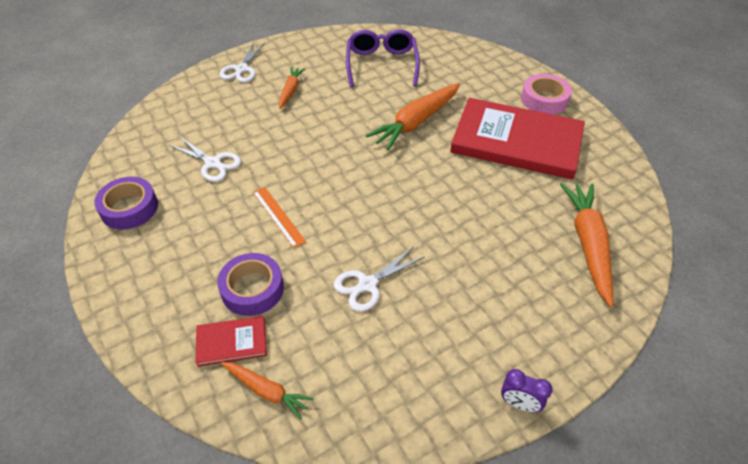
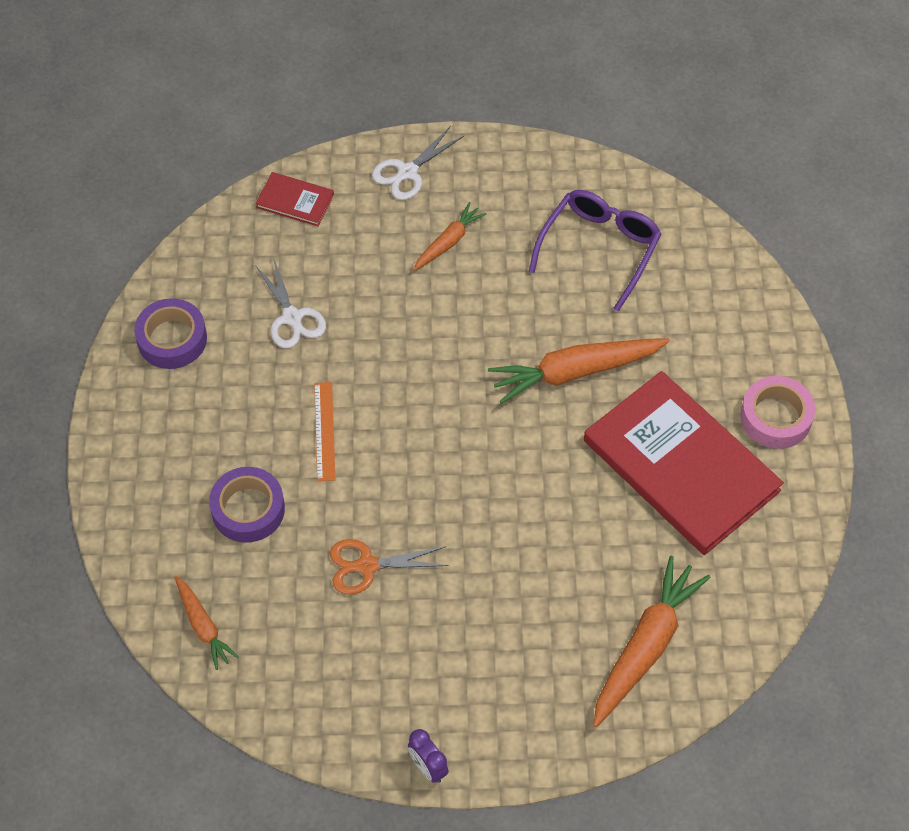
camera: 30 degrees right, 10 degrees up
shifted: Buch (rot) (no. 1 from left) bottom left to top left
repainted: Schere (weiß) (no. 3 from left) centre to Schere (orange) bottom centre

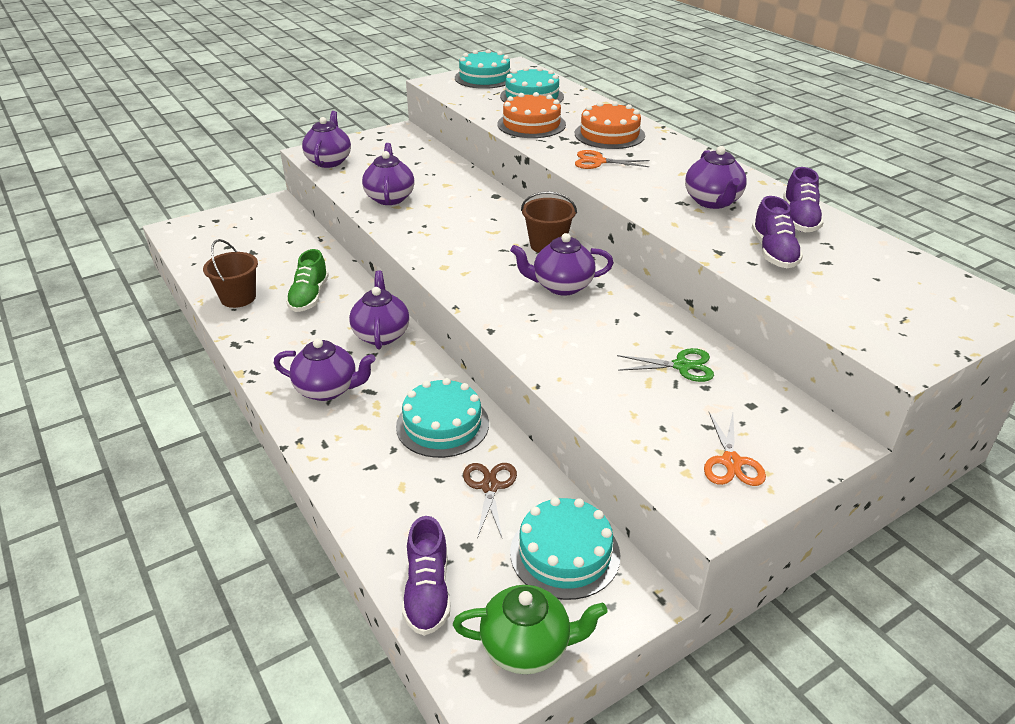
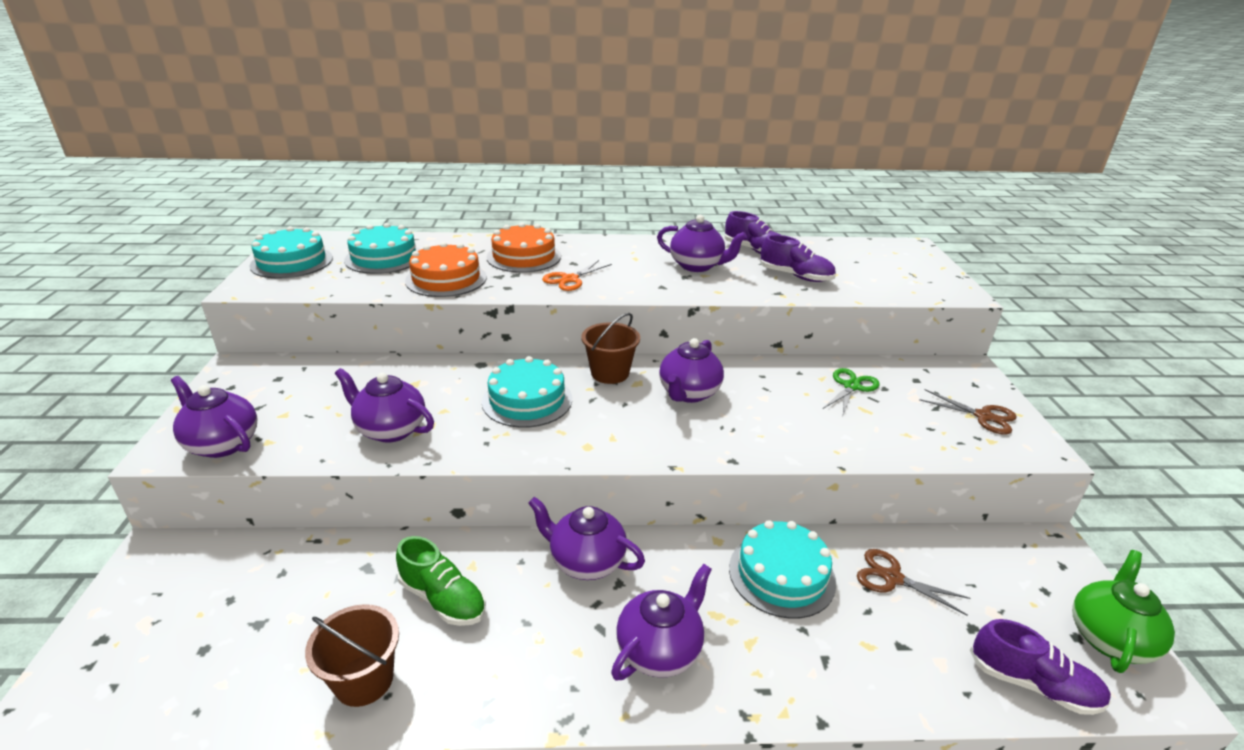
camera: 60 degrees left, 5 degrees down
shifted: Kuchen (türkis) (no. 4 from left in the first image) bottom centre to Kuchen (türkis) (no. 3 from left) centre
repainted: Schere (orange) (no. 2 from left) middle right to Schere (braun) (no. 2 from left) middle right

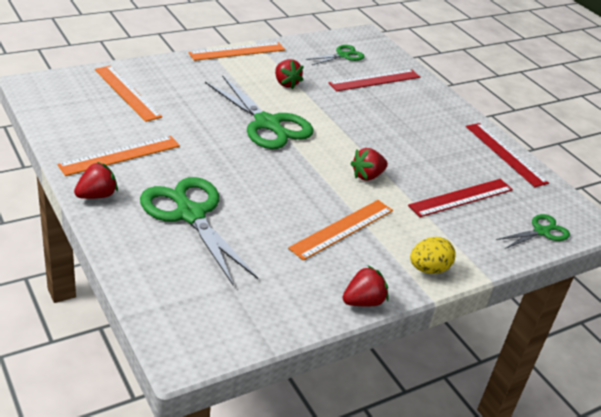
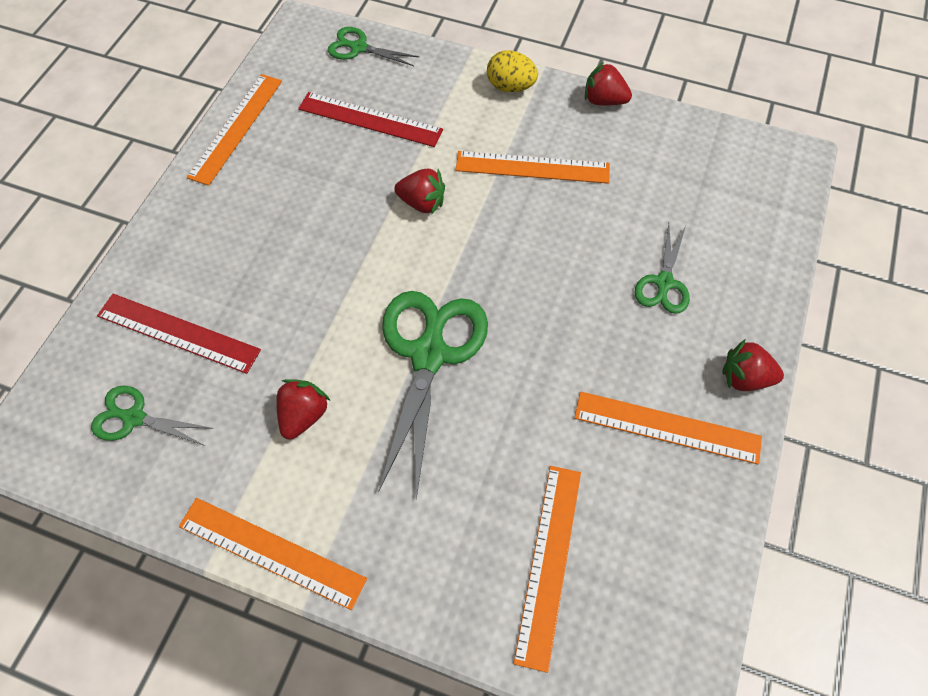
camera: 125 degrees left, 25 degrees up
repainted: Lineal (rot) (no. 3 from left) middle right to Lineal (orange) (no. 1 from left) top left
scaled: Schere (grün) (no. 1 from left in the first image) middle left = middle right x0.53

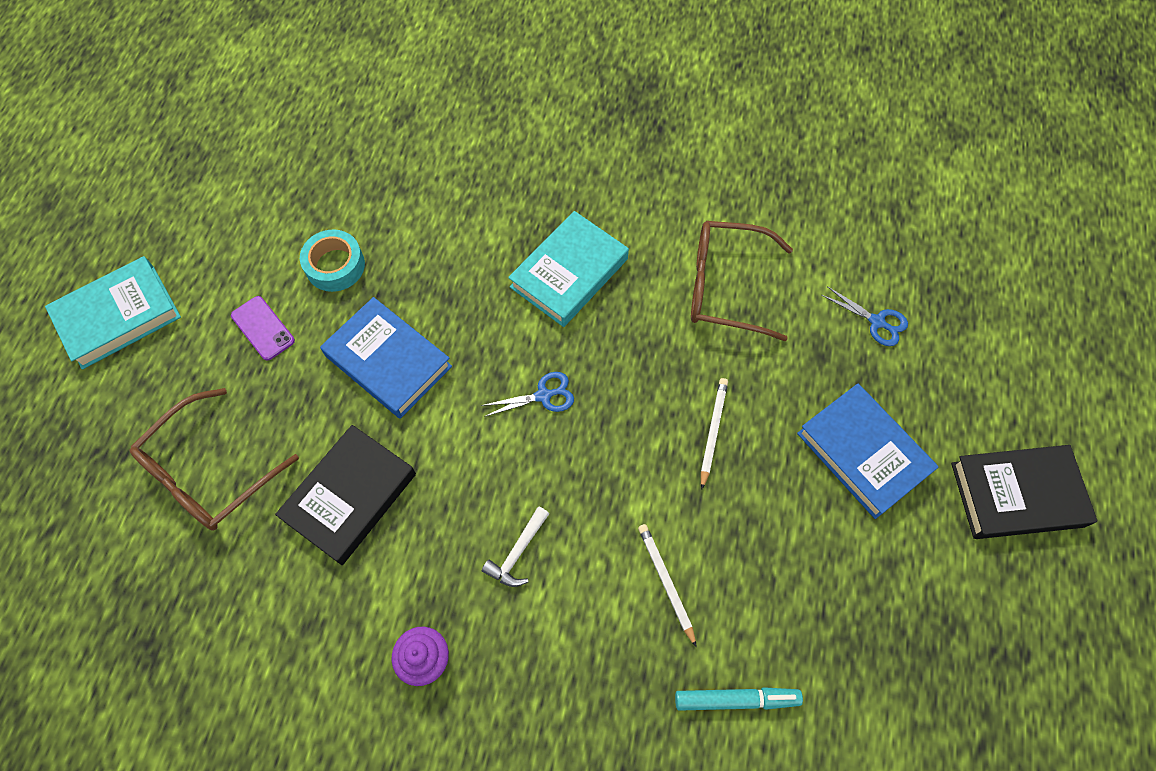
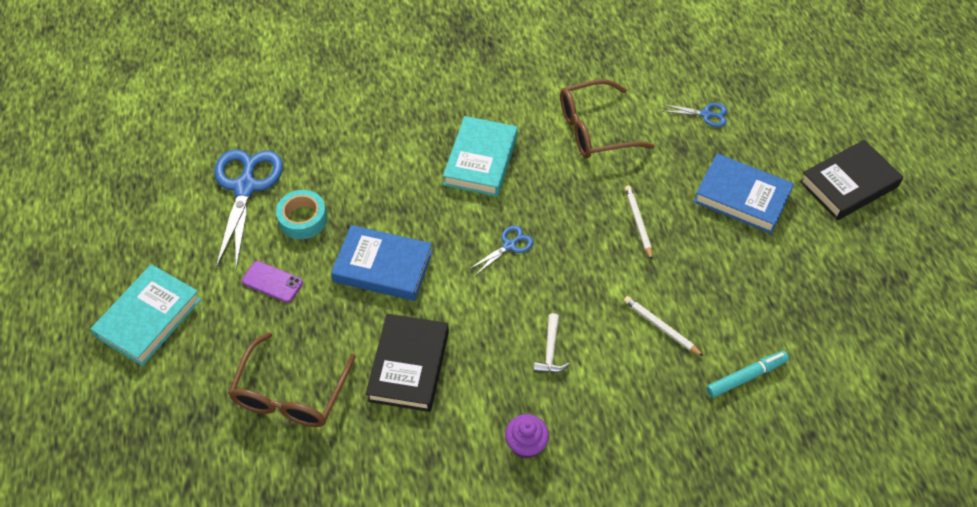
camera: 25 degrees left, 10 degrees down
new: Schere (blau) (no. 1 from left) middle left

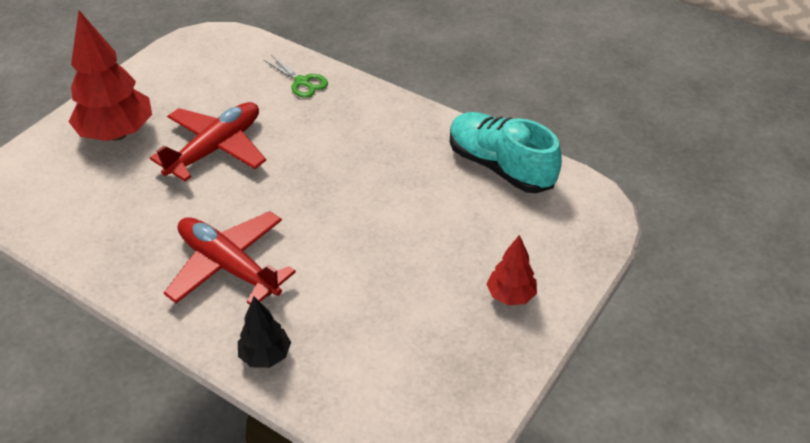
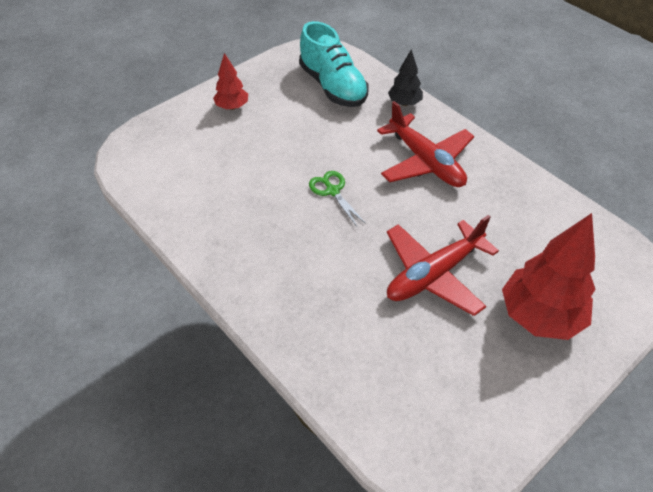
camera: 165 degrees left, 5 degrees up
shifted: Schere (grün) top centre to centre; Schuh (türkis) centre to top centre

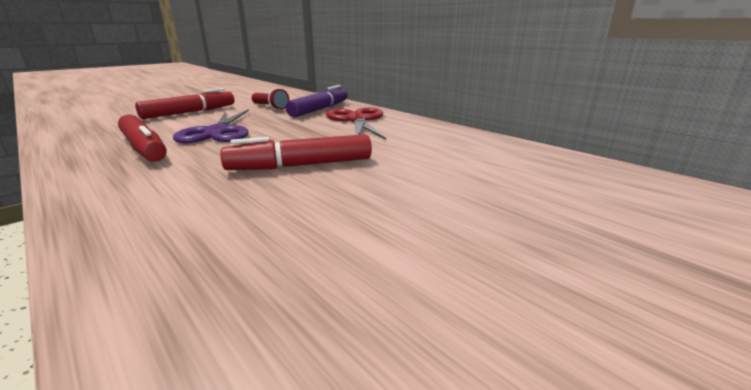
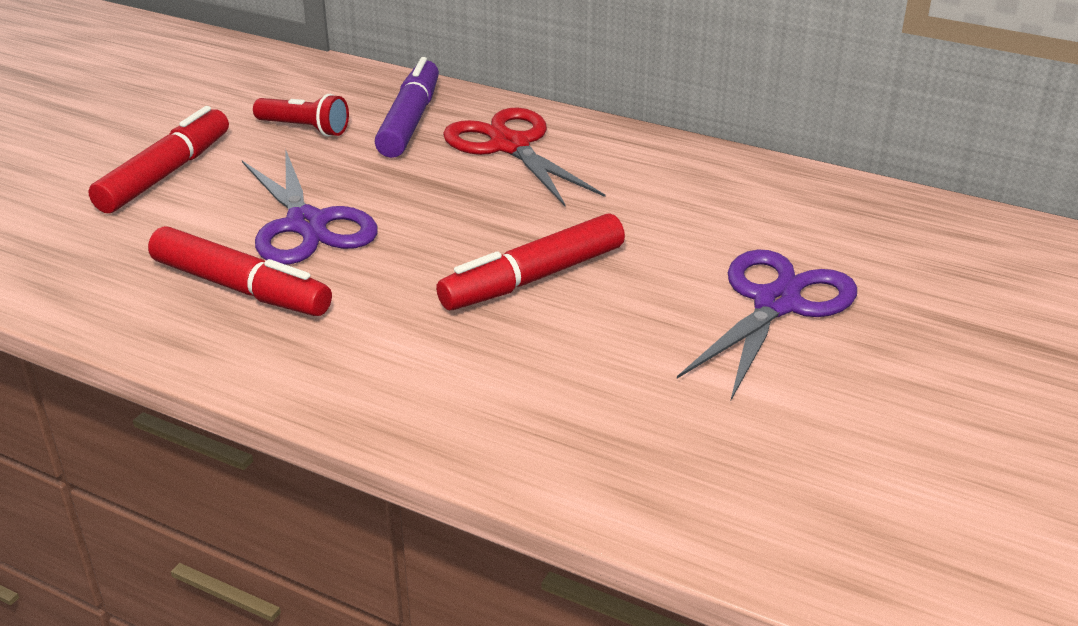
camera: 20 degrees left, 10 degrees up
new: Schere (lila) (no. 2 from left) middle right

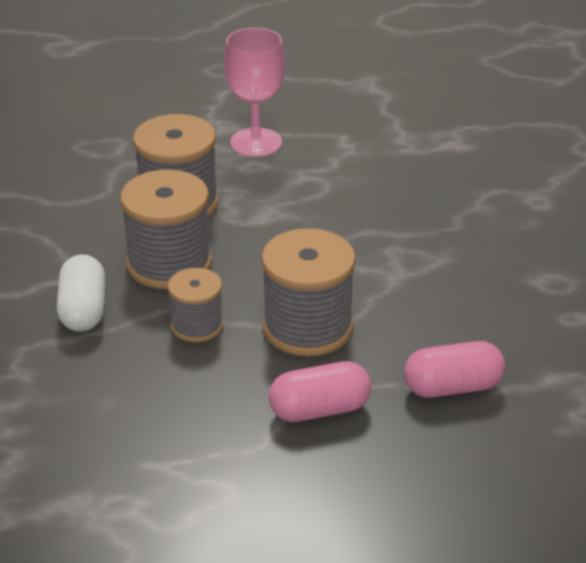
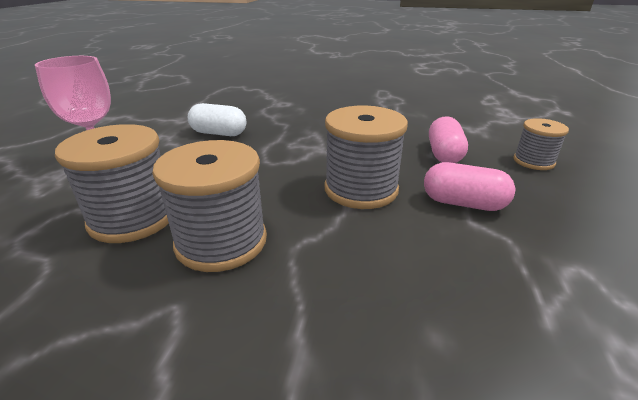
camera: 70 degrees left, 5 degrees down
shifted: Kapsel (weiß) middle left to top centre; Garnrolle (grau) (no. 3 from left in the first image) centre to Garnrolle (grau) (no. 4 from left) middle right
rotated: Kapsel (rosa) (no. 1 from left in the first image) bottom centre = middle right 75 degrees counterclockwise

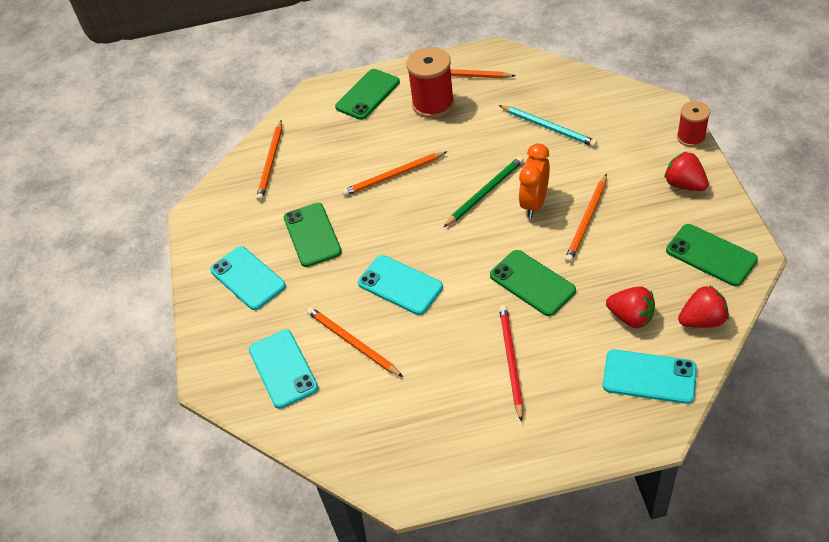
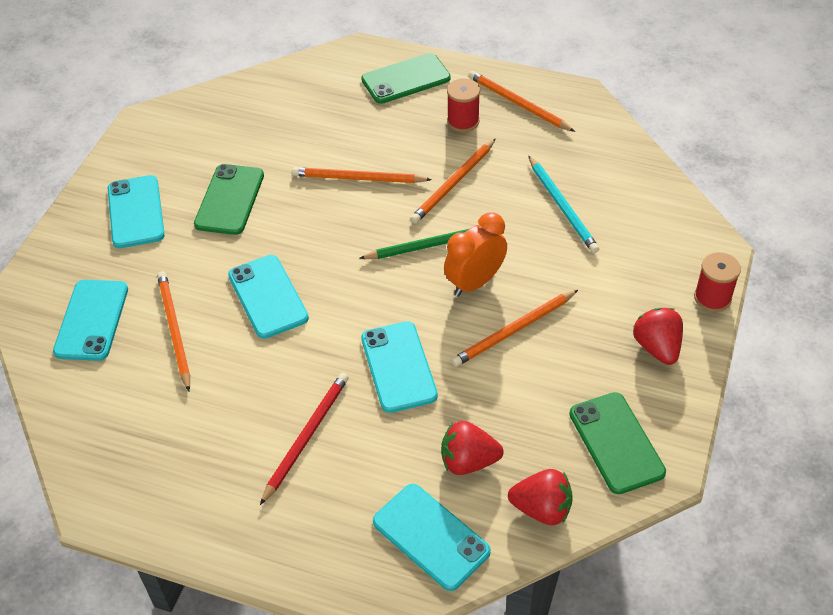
camera: 25 degrees right, 0 degrees up
shifted: Bleistift (orange) (no. 1 from left in the first image) top left to Bleistift (orange) (no. 3 from left) top centre
repainted: Handy (grün) (no. 3 from left) centre to Handy (türkis) (no. 4 from left) centre
rotated: Erdbeere (rot) (no. 1 from left) middle right = bottom centre 120 degrees clockwise
scaled: Garnrolle (rot) (no. 1 from left) top centre = top centre x0.61

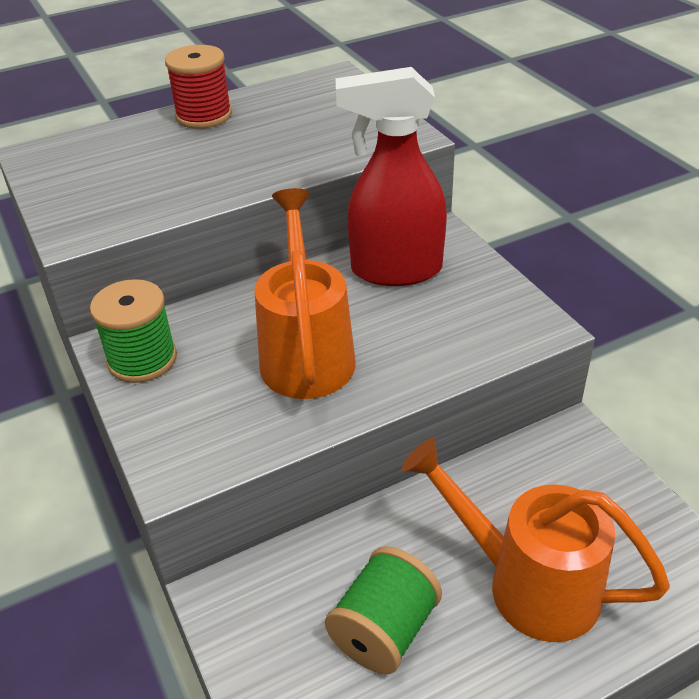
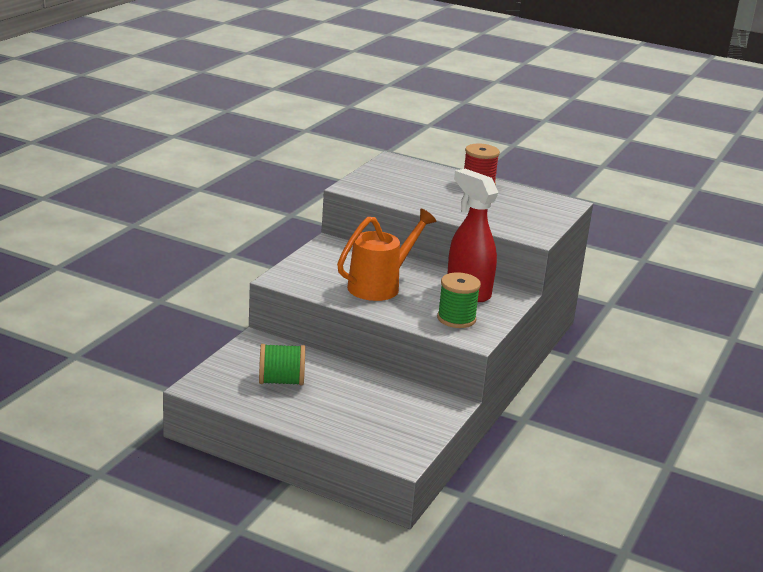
camera: 50 degrees right, 15 degrees down
gone: Gießkanne (orange) (no. 2 from left) bottom right
shifted: Garnrolle (grün) (no. 1 from left in the first image) middle left to Garnrolle (grün) (no. 2 from left) centre

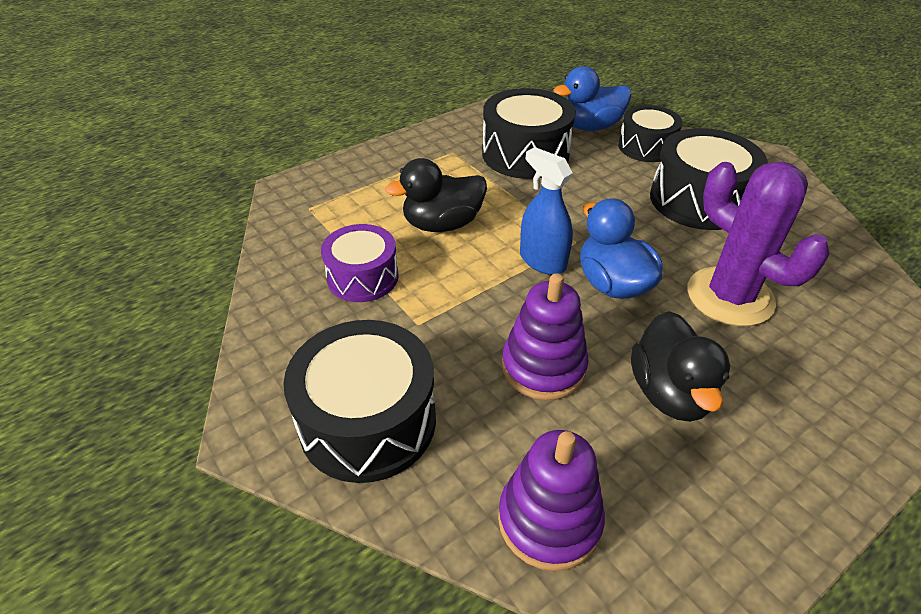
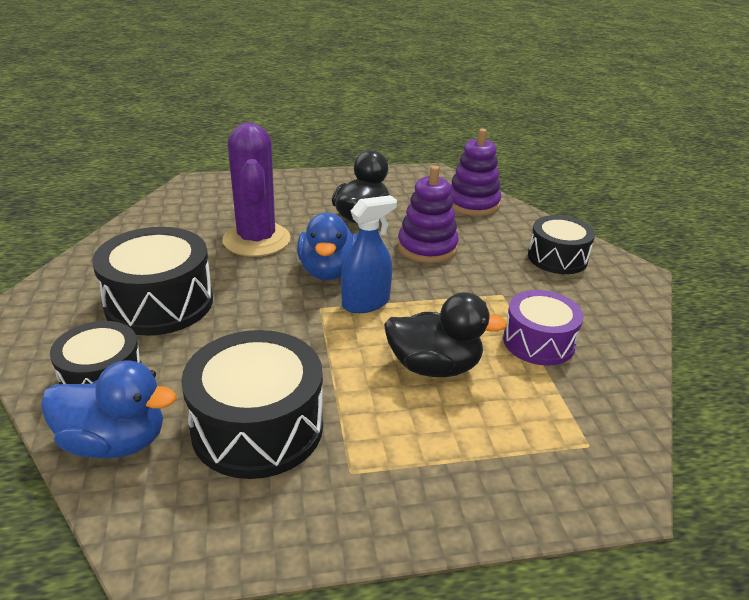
camera: 155 degrees left, 10 degrees down
rotated: Sprühflasche (blau) centre = centre 105 degrees counterclockwise
scaled: Trommel (schwarz) (no. 1 from left in the first image) centre = middle right x0.65

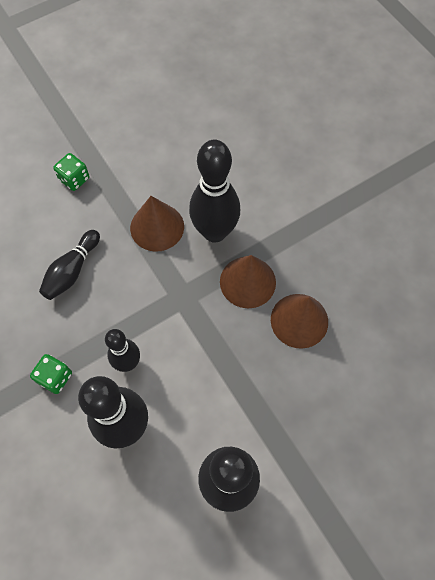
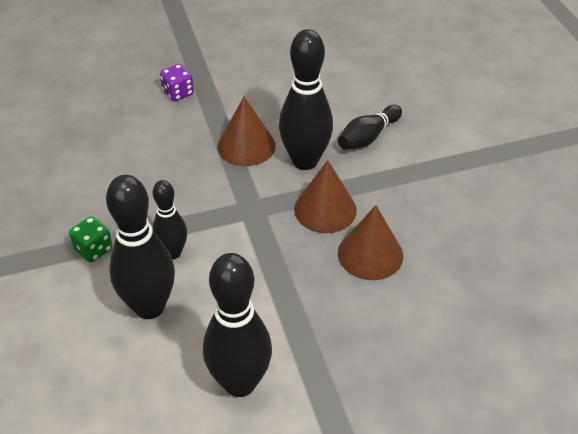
camera: 15 degrees right, 20 degrees down
shifted: Bowlingkegel (schwarz) (no. 1 from left in the first image) middle left to Bowlingkegel (schwarz) (no. 5 from left) top centre
repainted: Spielwürfel (grün) (no. 2 from left) top left to Spielwürfel (lila) top left

